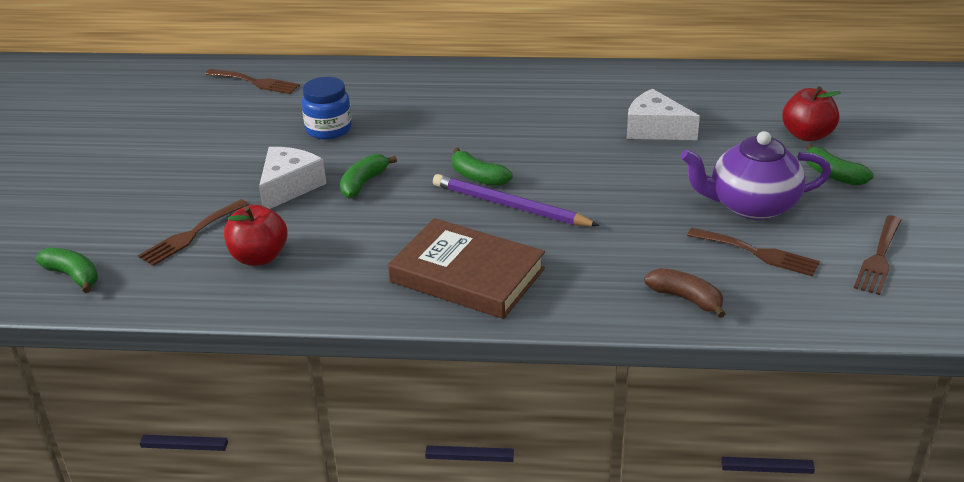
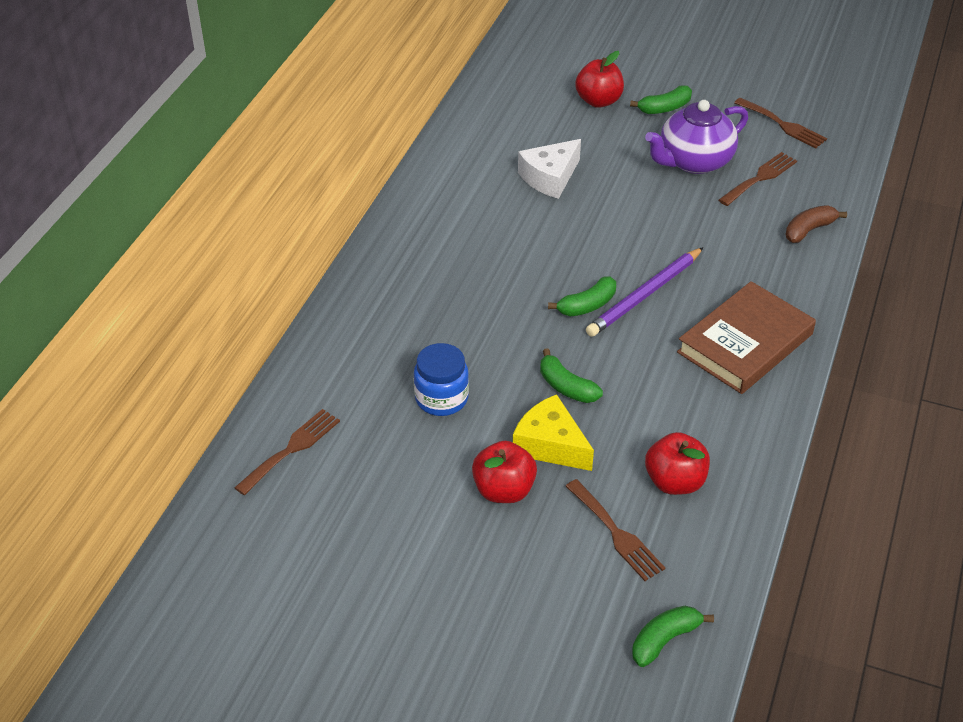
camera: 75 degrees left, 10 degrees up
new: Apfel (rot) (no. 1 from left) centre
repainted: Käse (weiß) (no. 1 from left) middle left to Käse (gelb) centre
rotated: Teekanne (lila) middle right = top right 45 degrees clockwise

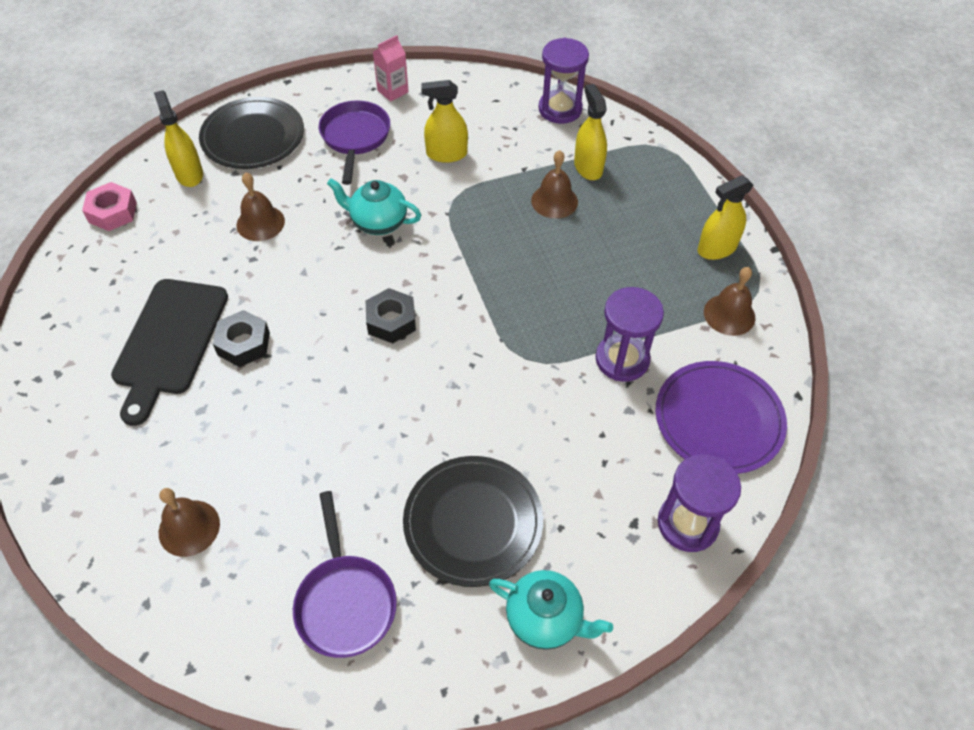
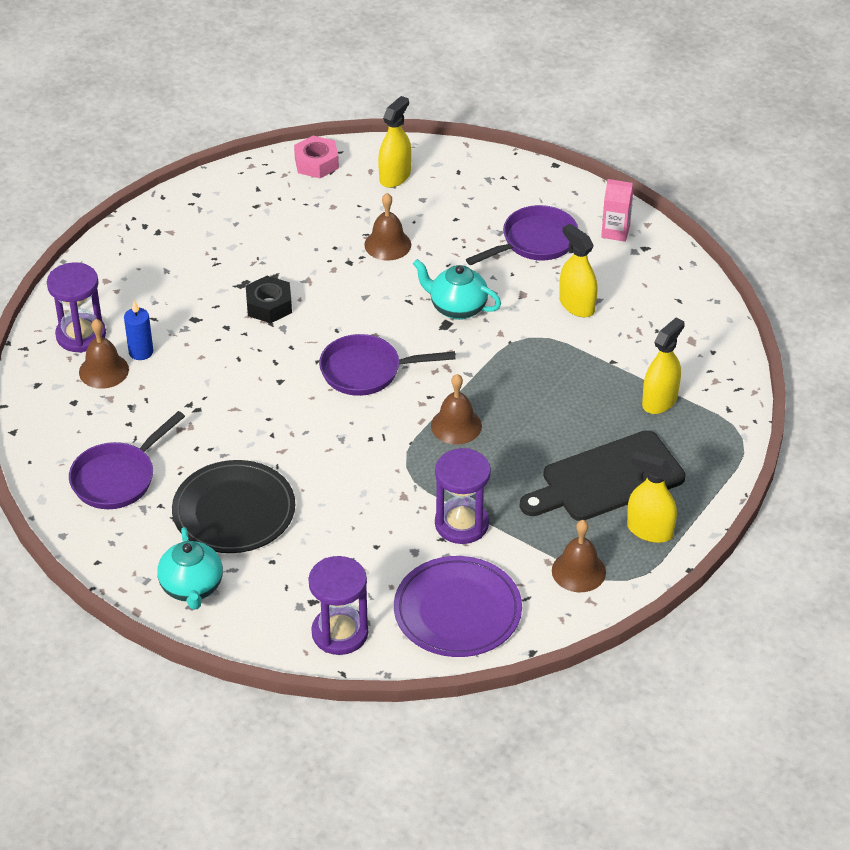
camera: 55 degrees right, 10 degrees down
gone: Teller (schwarz) (no. 1 from left) top left
new: Kerze (blau) middle left
shifted: Schneidebrett (schwarz) middle left to middle right; Glocke (braun) (no. 3 from left) top centre to centre; Sanduhr (lila) (no. 1 from left) top centre to middle left
swapped: Sechskantmutter (schwarz) (no. 2 from left) centre to Pfanne (lila) (no. 2 from left) centre
rotated: Teekanne (türkis) (no. 1 from left in the first image) top centre = centre 45 degrees counterclockwise

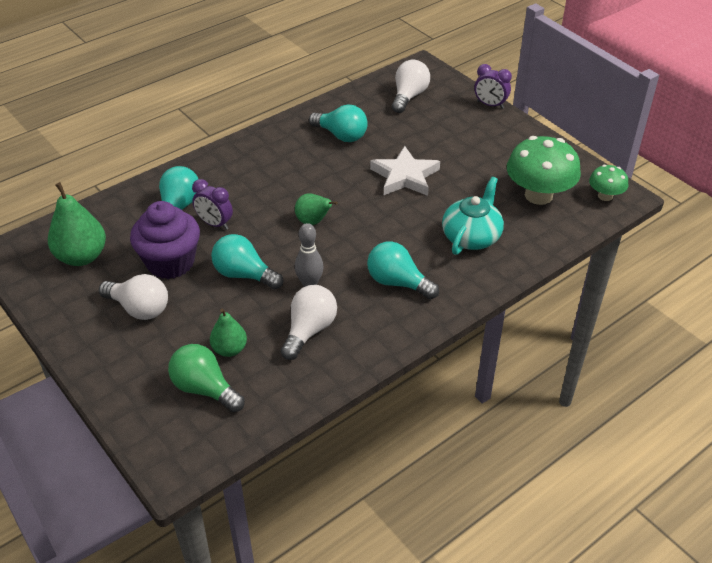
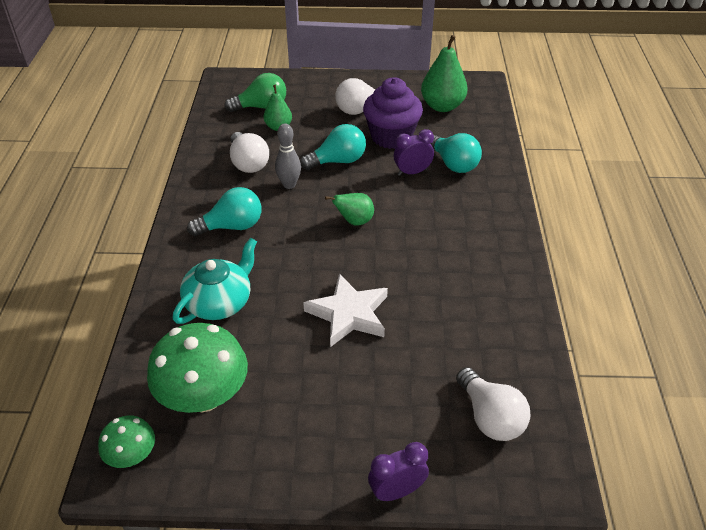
camera: 130 degrees right, 0 degrees up
gone: Glühbirne (türkis) (no. 3 from left) top centre
rotated: Teekanne (türkis) centre = middle left 120 degrees counterclockwise

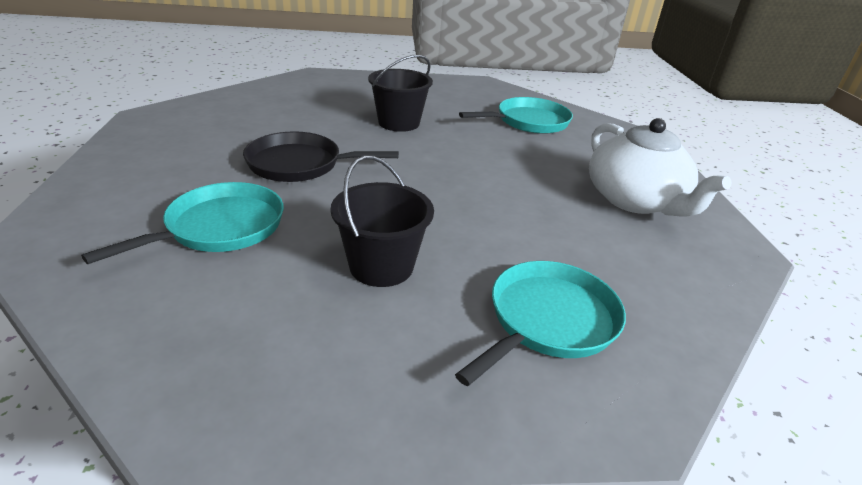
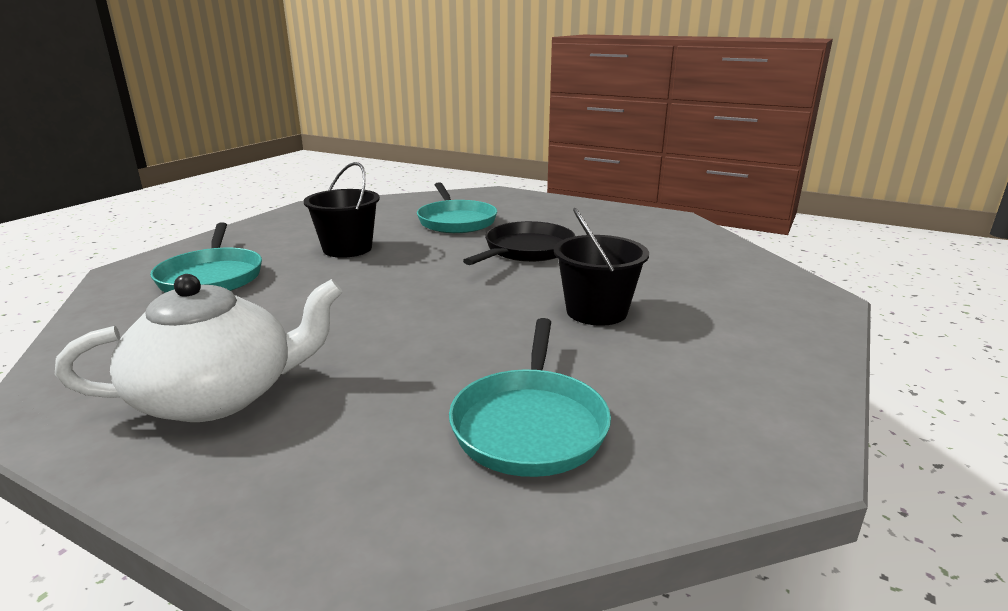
camera: 125 degrees right, 10 degrees down
rotated: Teekanne (weiß) middle right = middle left 150 degrees clockwise

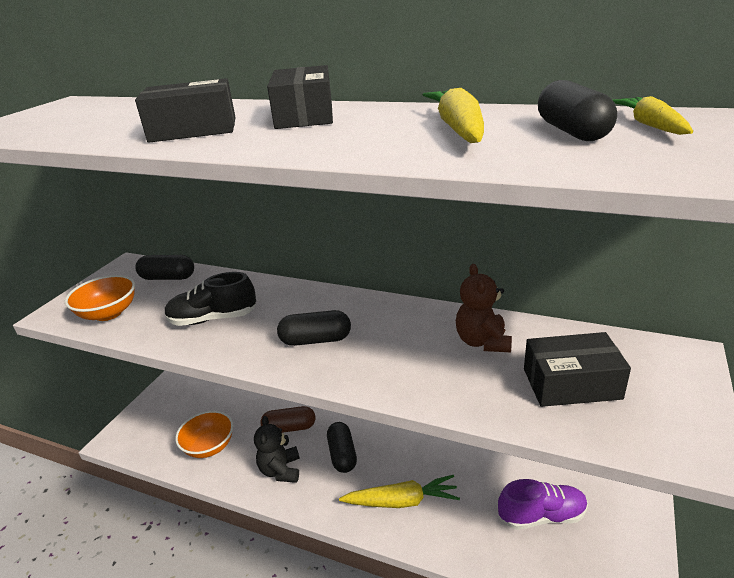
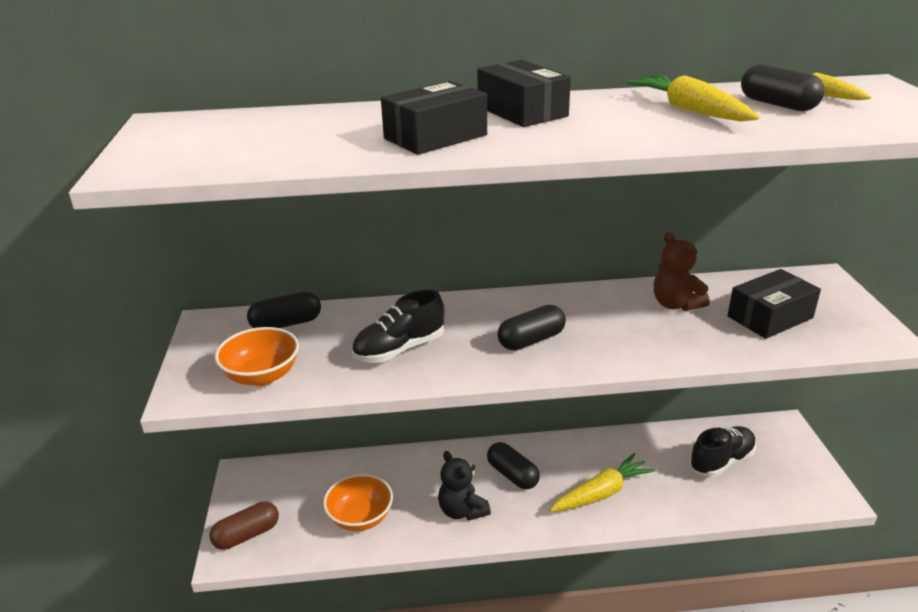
camera: 30 degrees left, 0 degrees up
shifted: Kapsel (braun) bottom centre to bottom left
repainted: Schuh (lila) bottom right to Schuh (schwarz) (no. 2 from left) bottom right

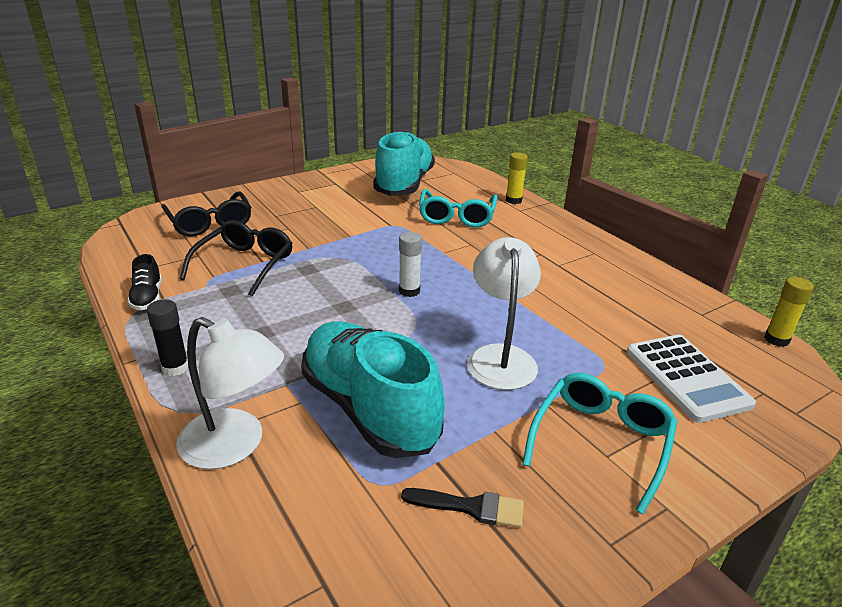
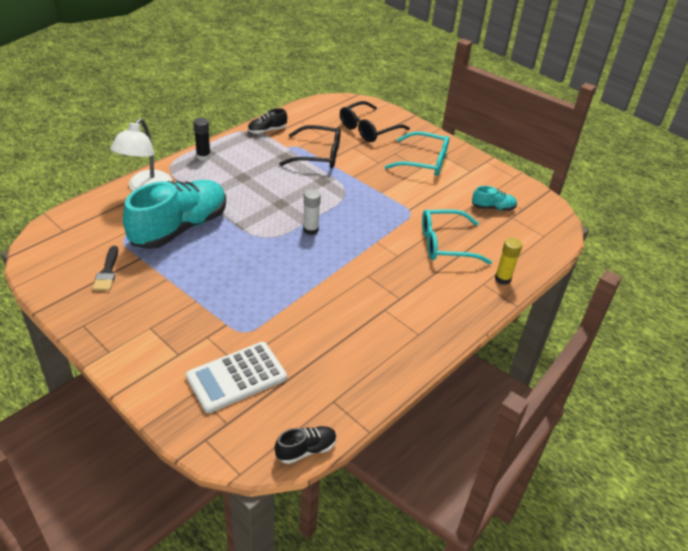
camera: 75 degrees right, 10 degrees up
gone: Lampe (weiß) (no. 2 from left) centre
shifted: Brille (türkis) (no. 2 from left in the first image) bottom right to Brille (türkis) (no. 1 from left) top centre
swapped: Klebestift (gelb) (no. 2 from left) middle right to Schuh (schwarz) (no. 2 from left) bottom centre
scaled: Schuh (türkis) (no. 2 from left) top centre = middle right x0.43

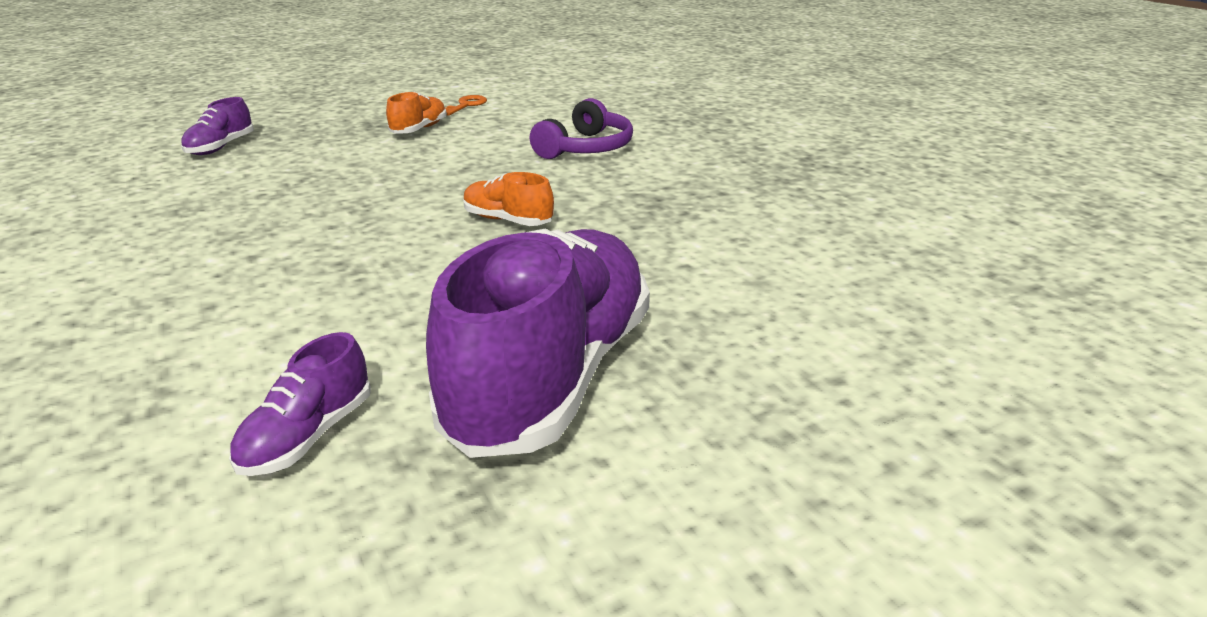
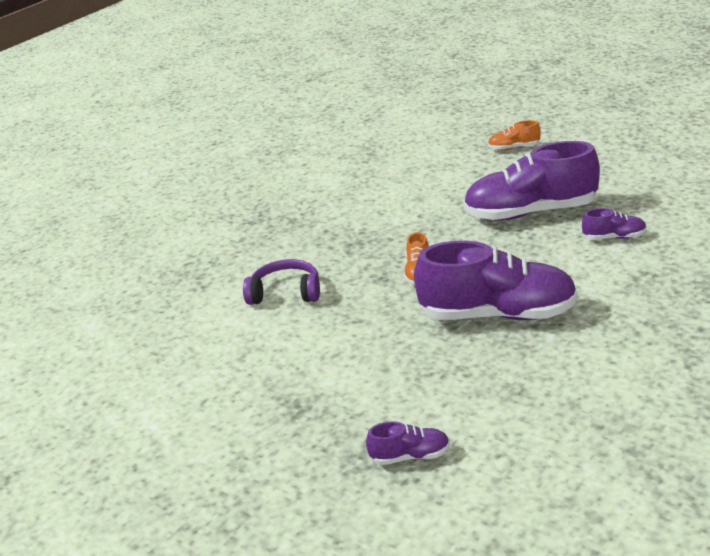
camera: 110 degrees left, 0 degrees up
gone: Schlüssel (orange) top centre
new: Schuh (lila) (no. 2 from left) middle right
shifted: Schuh (orange) (no. 1 from left in the first image) top centre to Schuh (orange) (no. 2 from left) top right

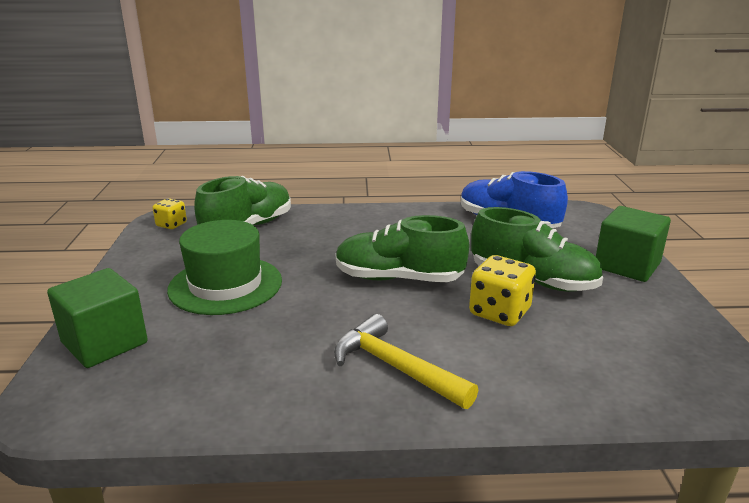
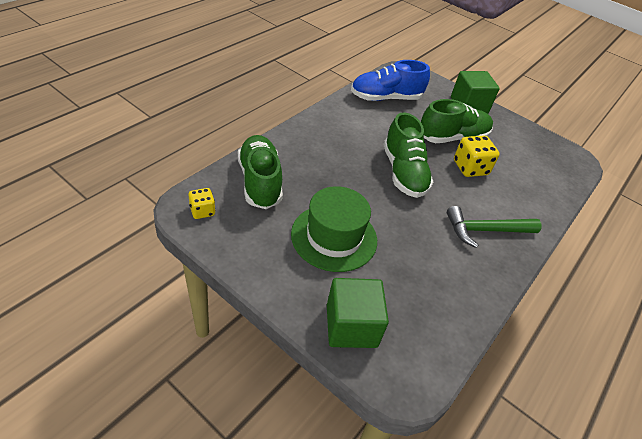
camera: 55 degrees left, 20 degrees up
repainted: Hammer (gelb) bottom centre to Hammer (grün) middle right
rotated: Schuh (grün) (no. 2 from left) centre = centre 60 degrees counterclockwise

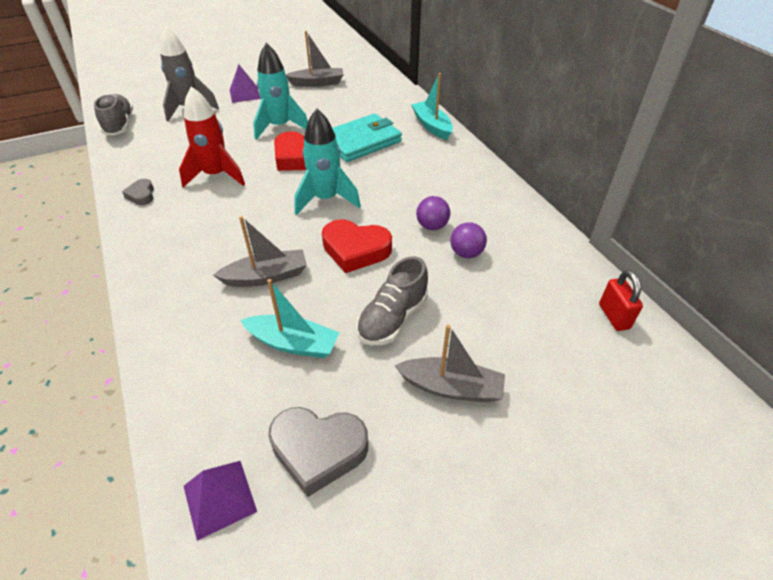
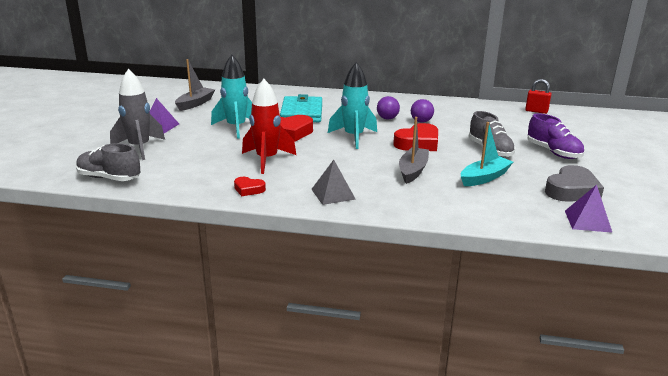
camera: 55 degrees left, 20 degrees down
gone: Boot (türkis) (no. 2 from left) top centre
new: Pyramide (grau) centre
shifted: Ball (lila) (no. 2 from left in the first image) centre to Ball (lila) (no. 1 from left) top centre
swapped: Boot (grau) (no. 3 from left) centre to Schuh (lila) middle right
repainted: Herz (grau) (no. 1 from left) top left to Herz (rot) (no. 1 from left) centre

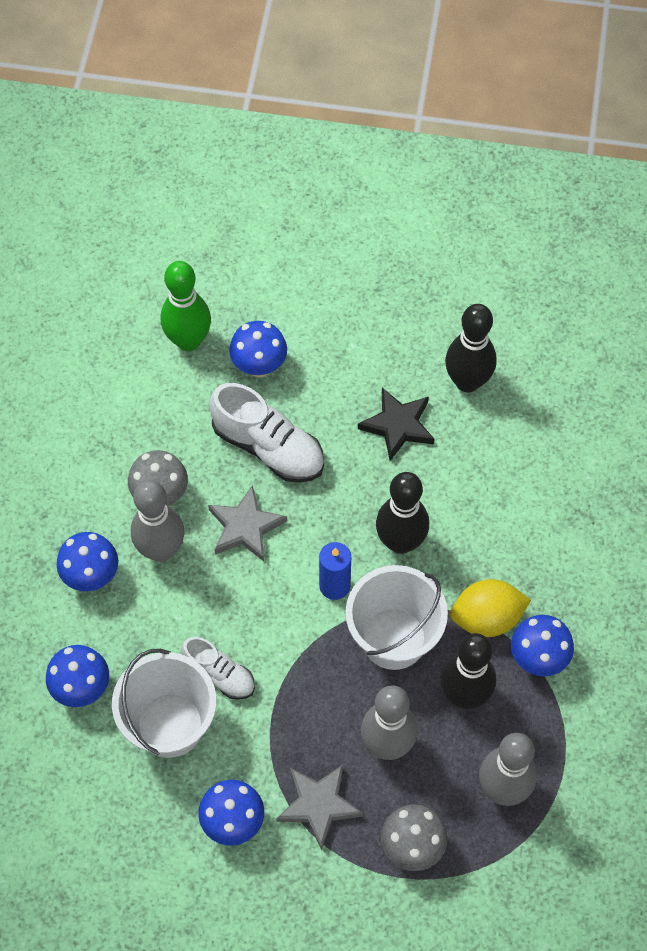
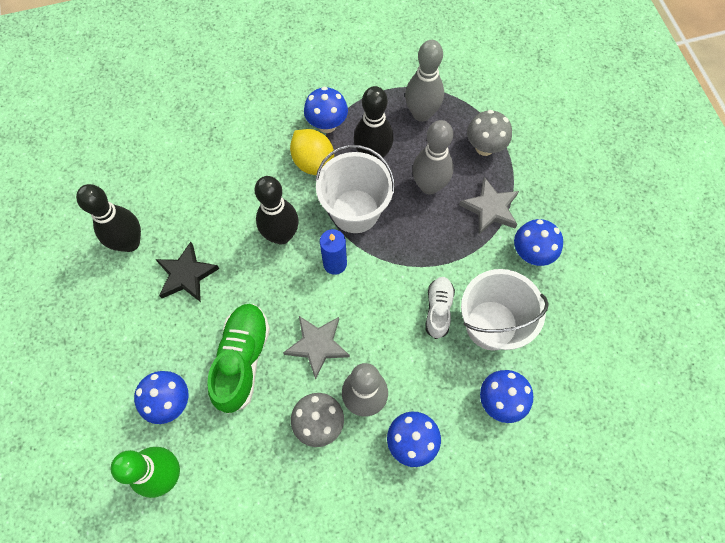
camera: 115 degrees left, 5 degrees up
repainted: Schuh (weiß) (no. 2 from left) centre to Schuh (grün) middle left

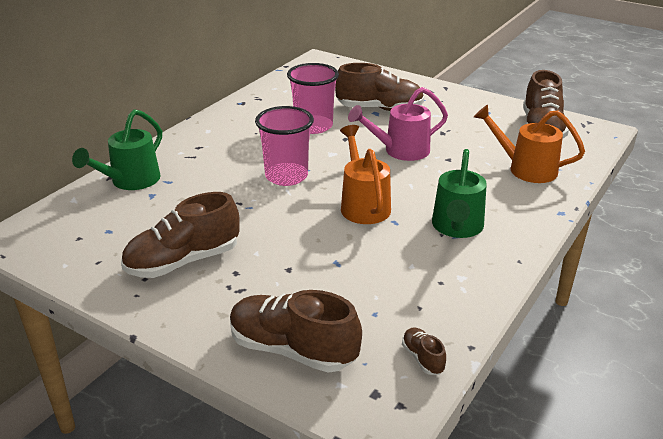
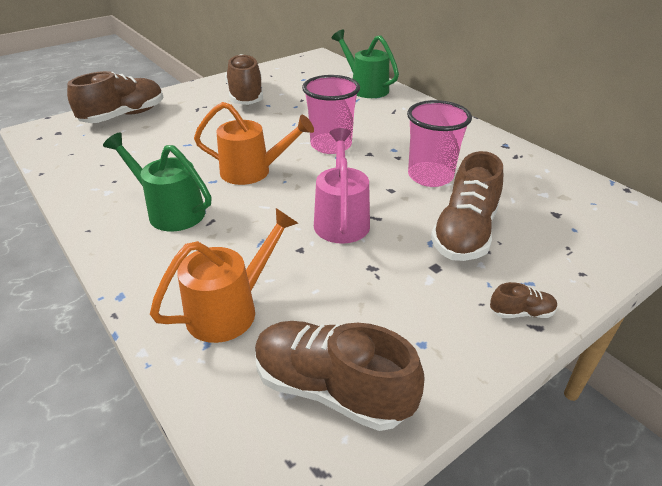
camera: 110 degrees right, 5 degrees up
shifted: Schuh (braun) (no. 4 from left in the first image) bottom centre to Schuh (braun) (no. 5 from left) middle right

